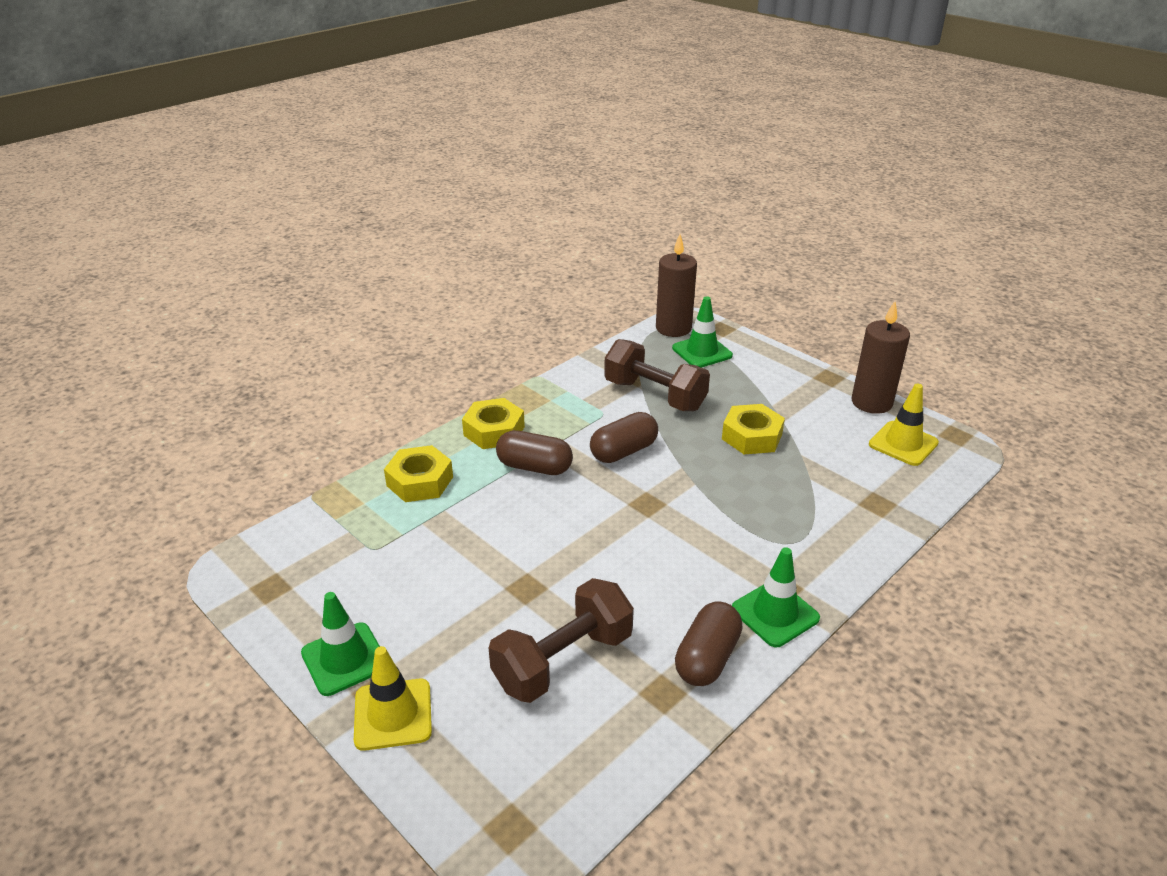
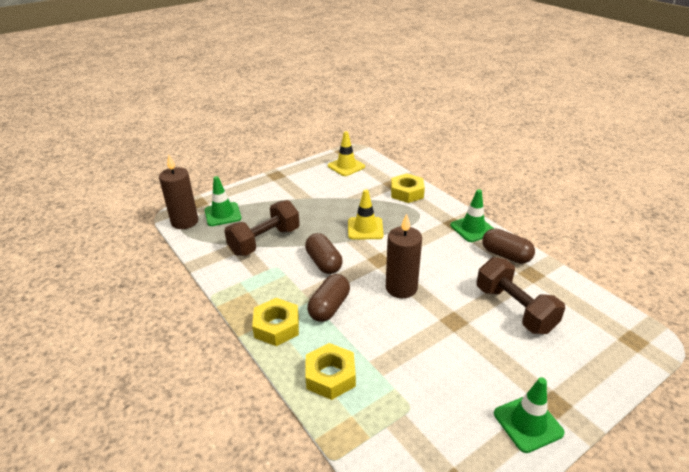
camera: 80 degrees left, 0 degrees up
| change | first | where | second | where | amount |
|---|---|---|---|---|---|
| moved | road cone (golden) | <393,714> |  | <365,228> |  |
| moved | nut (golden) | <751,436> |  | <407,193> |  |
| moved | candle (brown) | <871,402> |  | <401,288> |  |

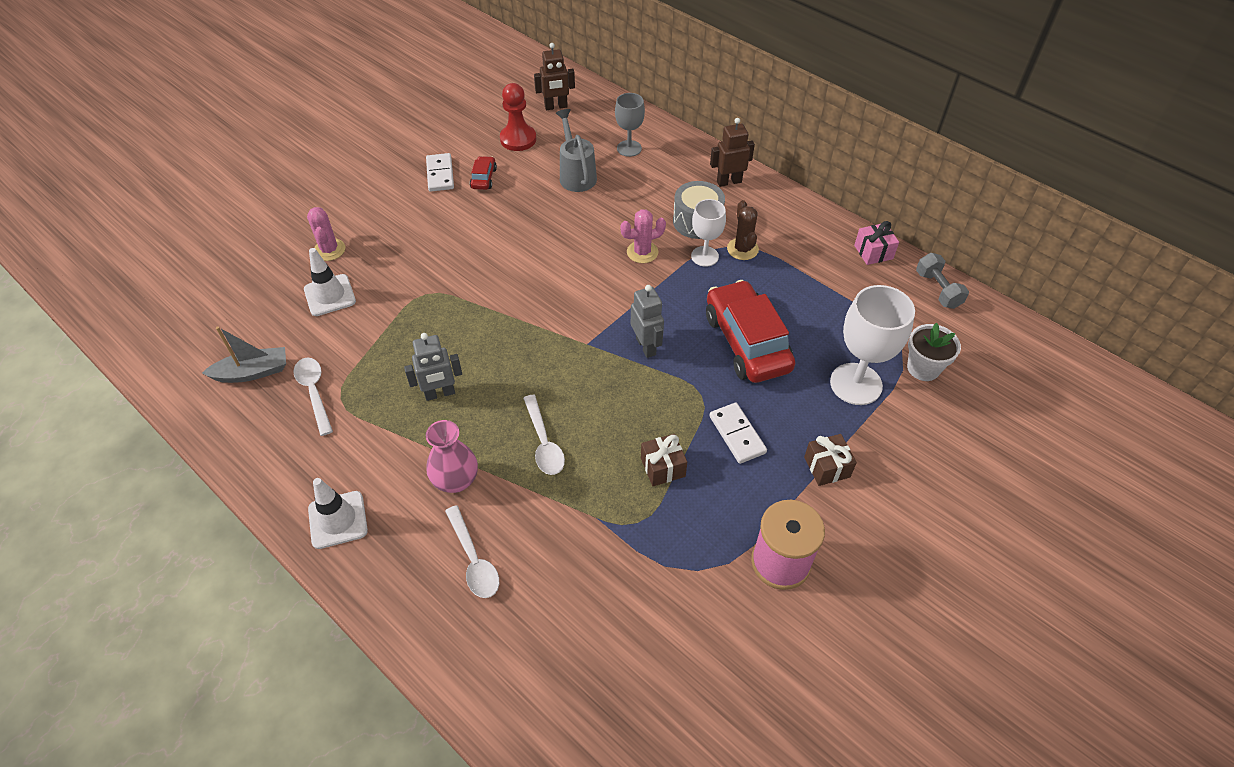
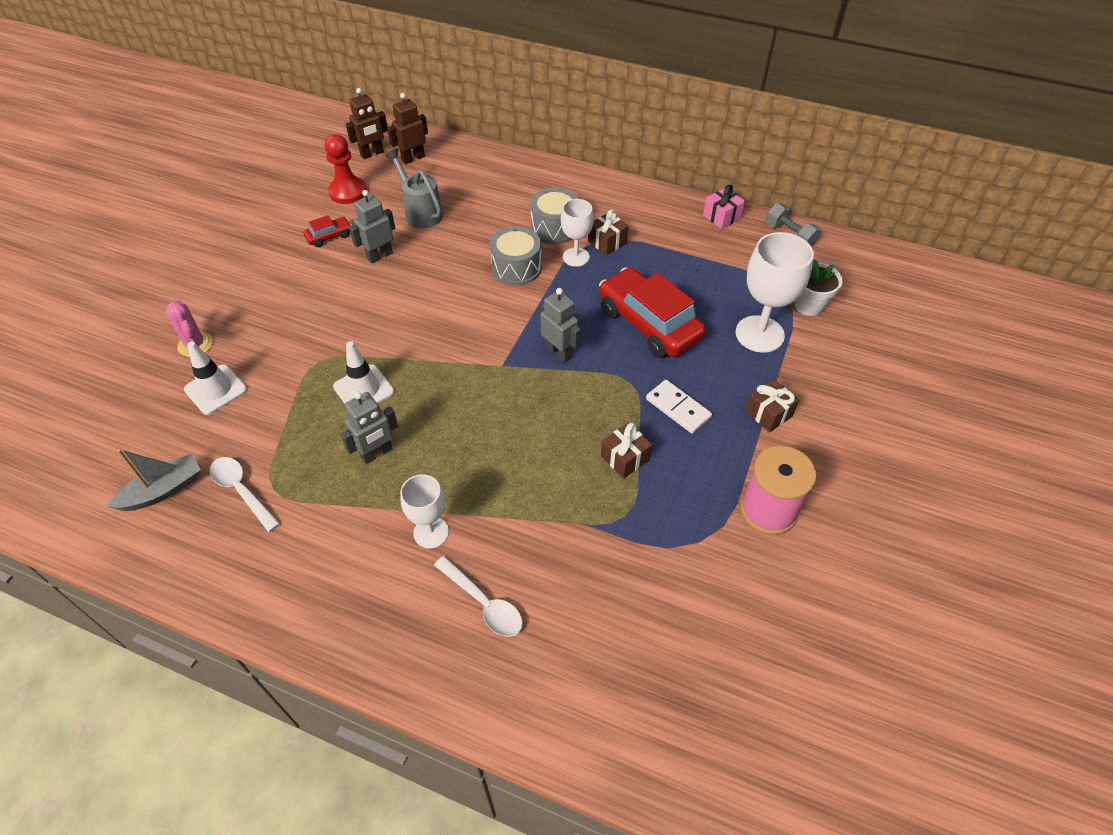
camera: 20 degrees left, 0 degrees up
| change | first | where | second | where | amount |
|---|---|---|---|---|---|
| moved | road cone (pure white) | <338,520> |  | <364,389> |  |
| removed | domino piece (pure white) | <440,174> |  |  |  |
| replaced | vase (rosy) | <456,480> | wine glass (pure white) | <431,532> |  |
| turned | automobile (scarlet) | <483,178> |  | <329,236> | 75 degrees clockwise |
| removed | teaspoon (pure white) | <544,442> |  |  |  |
| removed | wine glass (gray) | <629,148> |  |  |  |
| replaced | saguaro cactus (rosy) | <642,252> | drum (gray) | <516,268> |  |
| moved | robot figure (brown) | <729,181> |  | <413,158> |  |
| replaced | saguaro cactus (brown) | <742,249> | wrapped gift (brown) | <607,242> |  |
| added |  |  | robot figure (gray) | <379,256> |  |

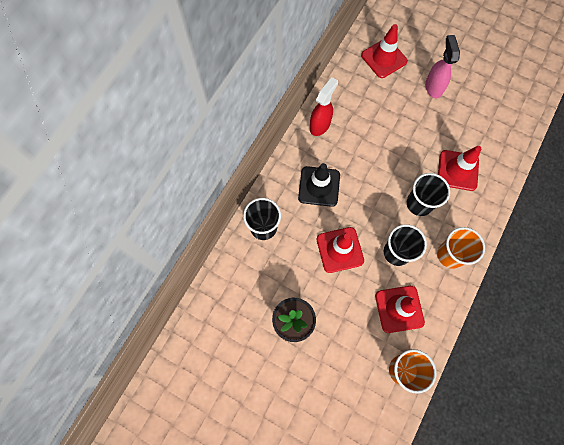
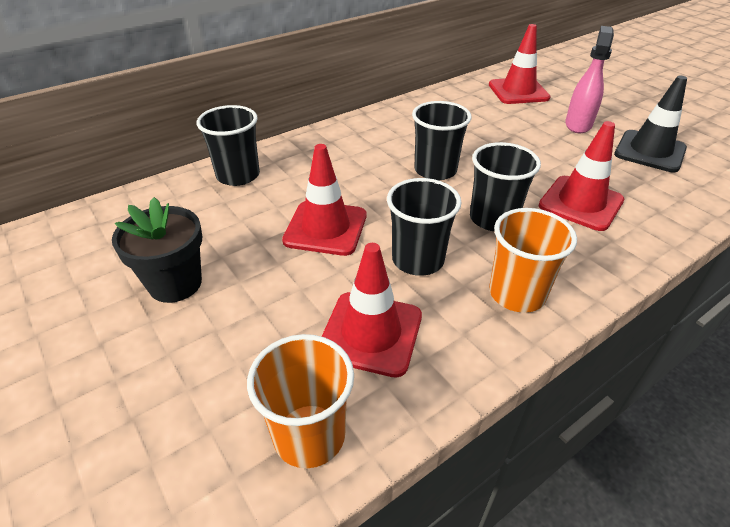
camera: 25 degrees right, 30 degrees down
| change | first | where | second | where | amount |
|---|---|---|---|---|---|
| moved | road cone (black) | <319,186> |  | <650,151> |  |
| removed | spray bottle (scarlet) | <320,125> |  |  |  |
| added |  |  | beaker (black) | <435,170> |  |

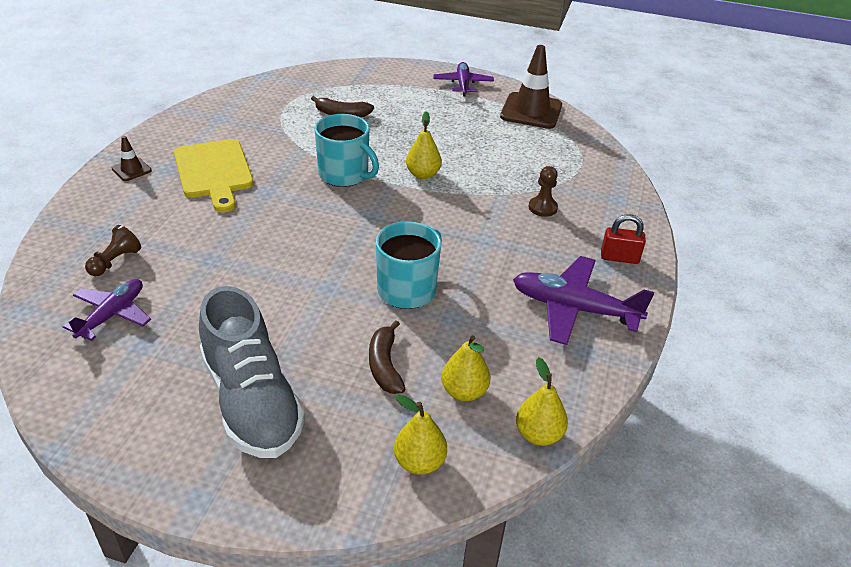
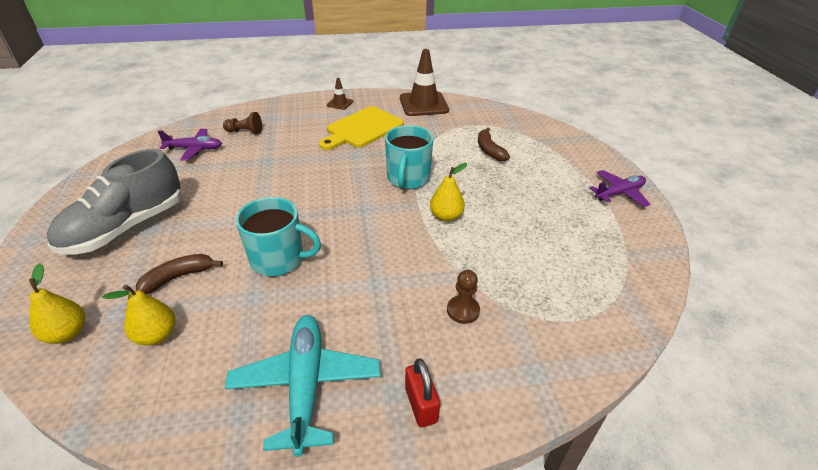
camera: 65 degrees right, 0 degrees up
| change | first | where | second | where | amount |
|---|---|---|---|---|---|
| moved | road cone (brown) | <531,111> |  | <423,104> |  |
| recoloured | toy plane (royal purple) | <573,308> | toy plane (aqua) | <306,385> |  |
| removed | pear (golden) | <538,434> |  |  |  |

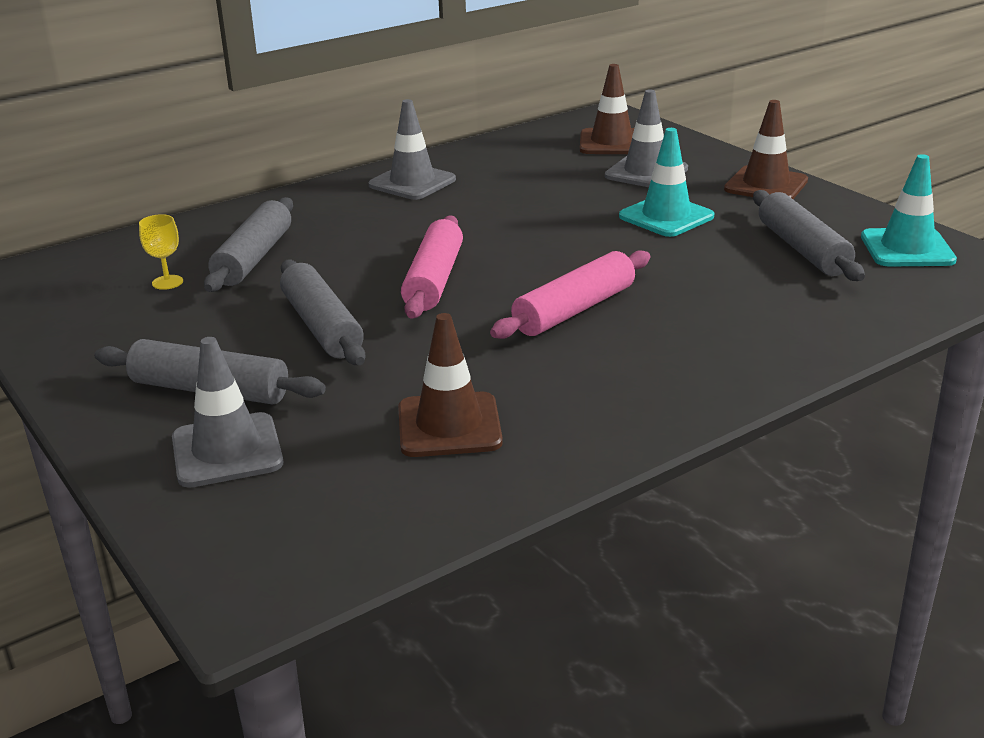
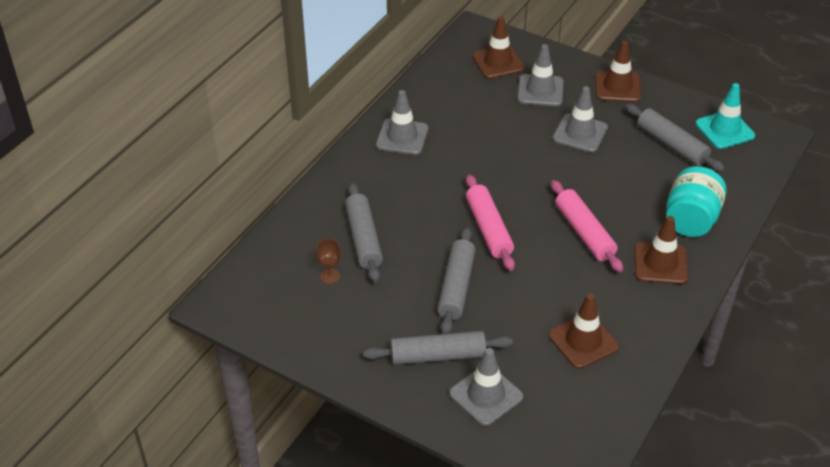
camera: 25 degrees left, 15 degrees up
| change | first | where | second | where | amount |
|---|---|---|---|---|---|
| recoloured | wine glass (golden) | <167,282> | wine glass (brown) | <330,276> |  |
| turned | pastry roller (gray) | <322,326> |  | <456,287> | 60 degrees clockwise |
| turned | pastry roller (rosy) | <574,310> |  | <584,232> | 45 degrees counterclockwise |
| recoloured | road cone (aqua) | <666,216> | road cone (gray) | <580,133> |  |
| added |  |  | road cone (brown) | <660,263> |  |
| added |  |  | jam jar (aqua) | <691,220> |  |

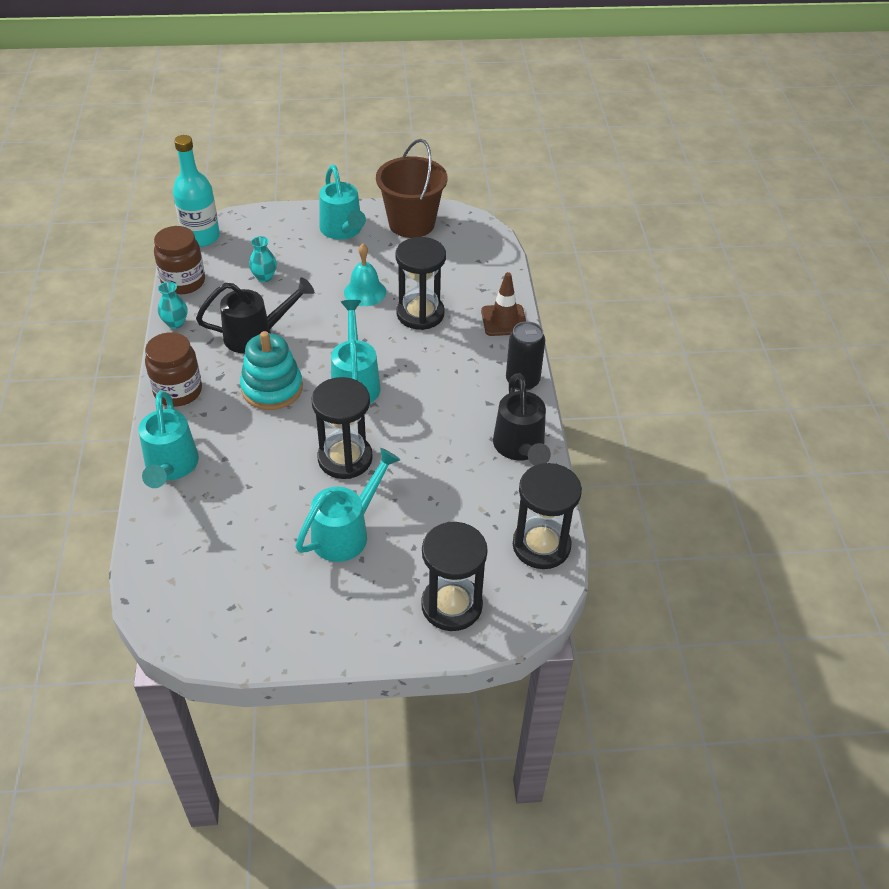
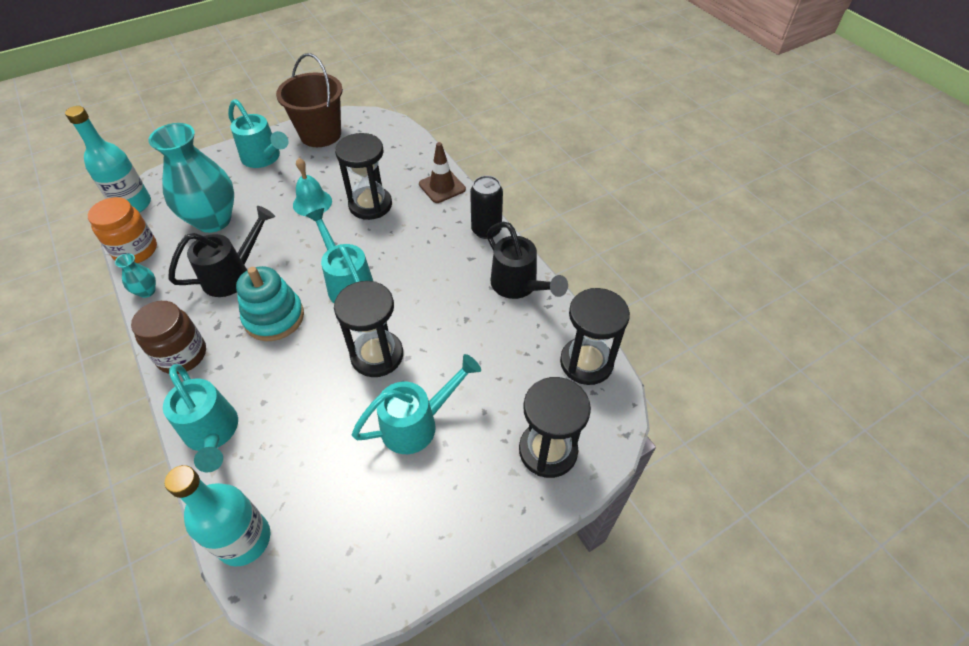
camera: 25 degrees left, 5 degrees up
| change | first | where | second | where | amount |
|---|---|---|---|---|---|
| recoloured | jam jar (brown) | <183,282> | jam jar (orange) | <136,250> |  |
| resized | vase (aqua) | <264,277> |  | <213,220> | x2.38 |
| turned | watering can (aqua) | <346,532> |  | <417,424> | 45 degrees clockwise |
| added |  |  | bottle (aqua) | <244,539> |  |

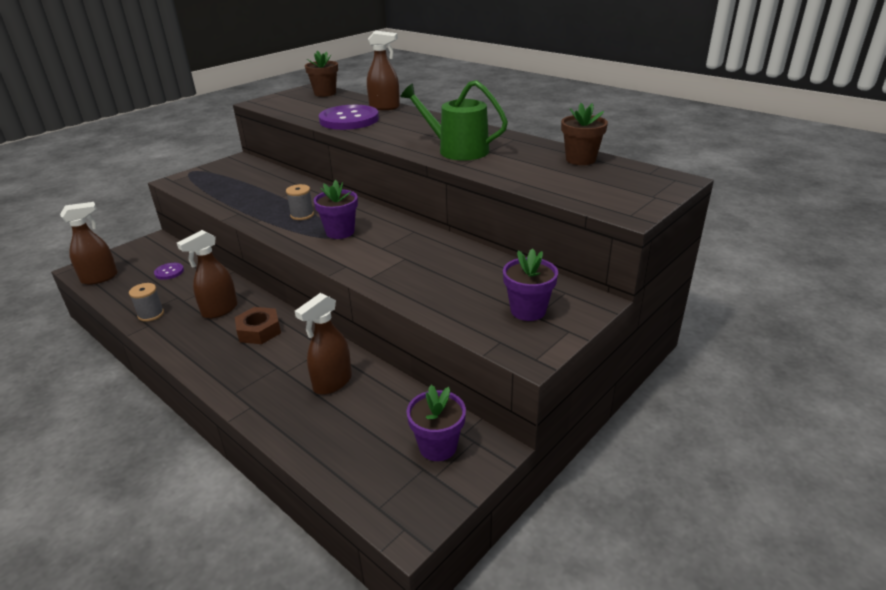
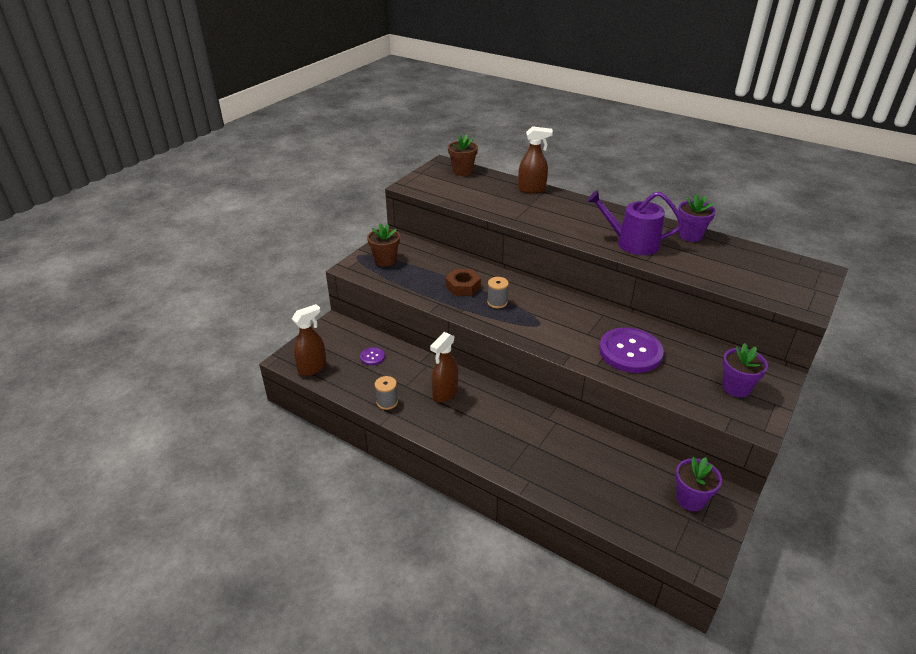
camera: 10 degrees left, 5 degrees up
| change | first | where | second | where | amount |
|---|---|---|---|---|---|
| moved | nut (brown) | <259,331> |  | <463,286> |  |
| removed | spray bottle (brown) | <332,383> |  |  |  |
| moved | plant pot (royal purple) | <340,232> |  | <690,235> |  |
| moved | shirt button (royal purple) | <349,120> |  | <630,352> |  |
| recoloured | watering can (green) | <457,150> | watering can (royal purple) | <632,243> |  |
| moved | plant pot (brown) | <580,159> |  | <385,260> |  |

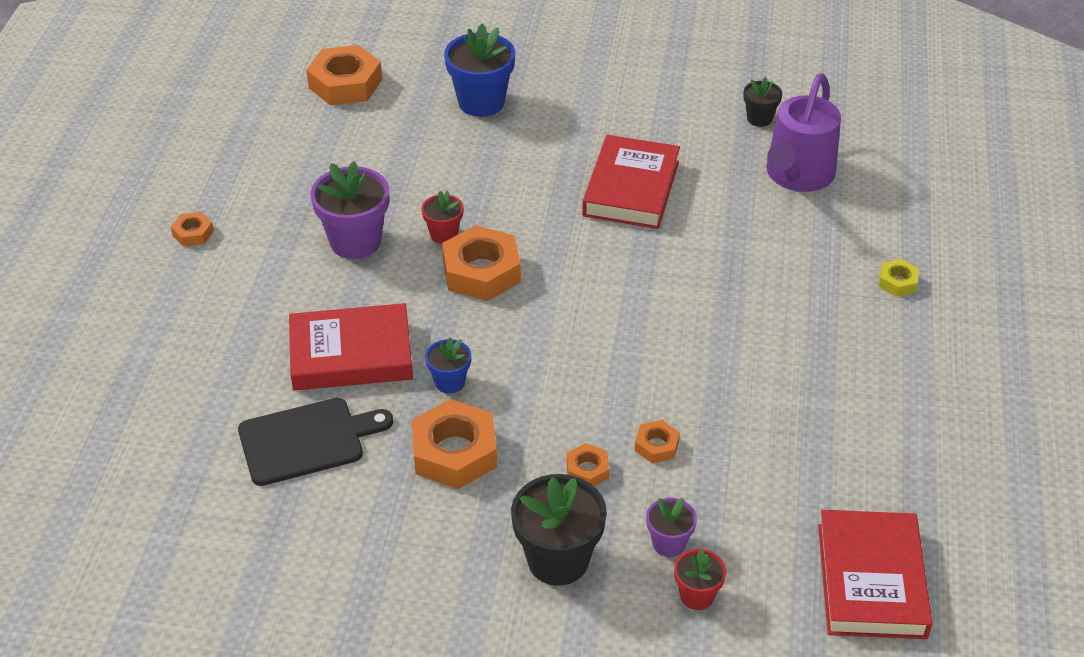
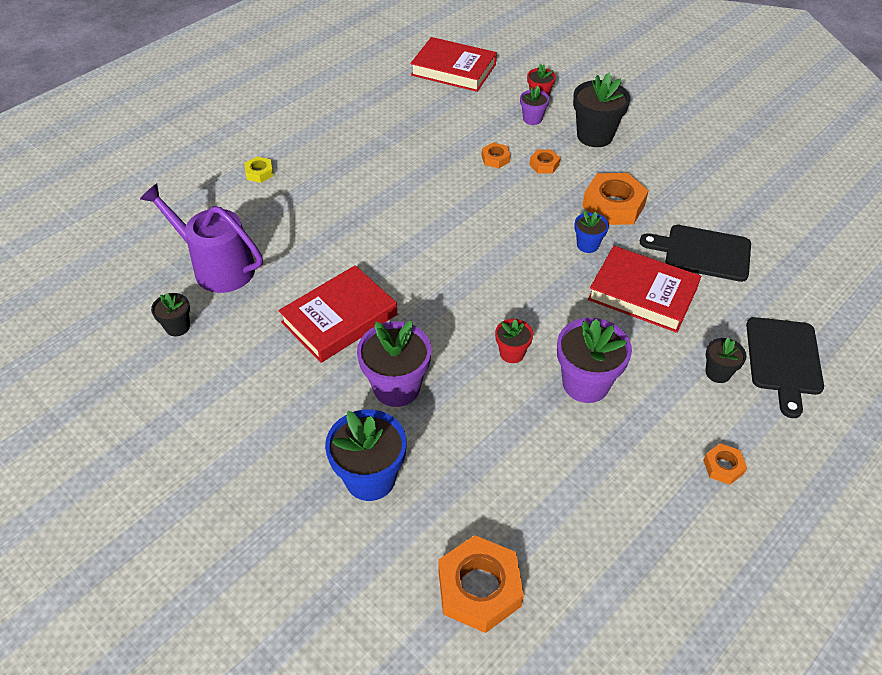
camera: 145 degrees left, 5 degrees up
| change | first | where | second | where | amount |
|---|---|---|---|---|---|
| removed | nut (orange) | <481,272> |  |  |  |
| turned | watering can (royal purple) | <797,175> |  | <217,267> | 120 degrees counterclockwise |
| turned | hardcover (scarlet) | <871,580> |  | <453,70> | 75 degrees clockwise |
| added |  |  | plant pot (royal purple) | <396,387> |  |
| added |  |  | plant pot (black) | <718,373> |  |
| added |  |  | bread board (black) | <783,360> |  |

